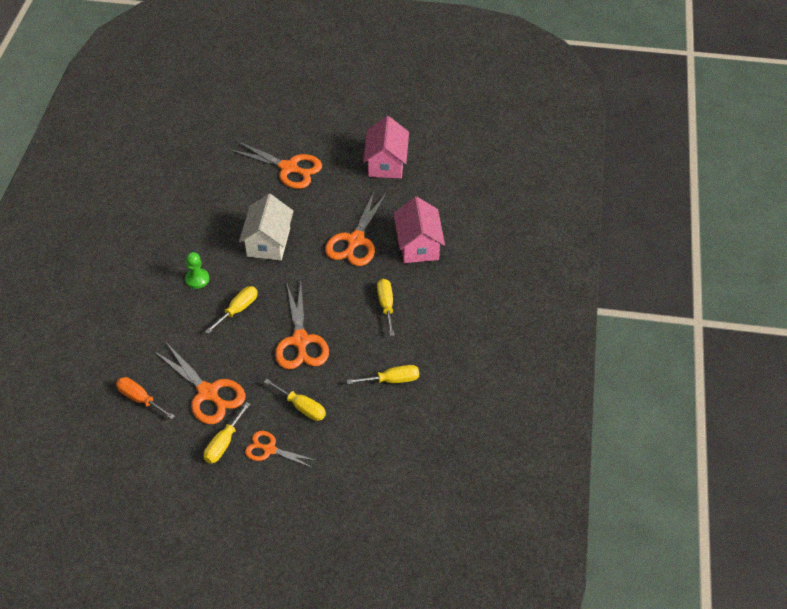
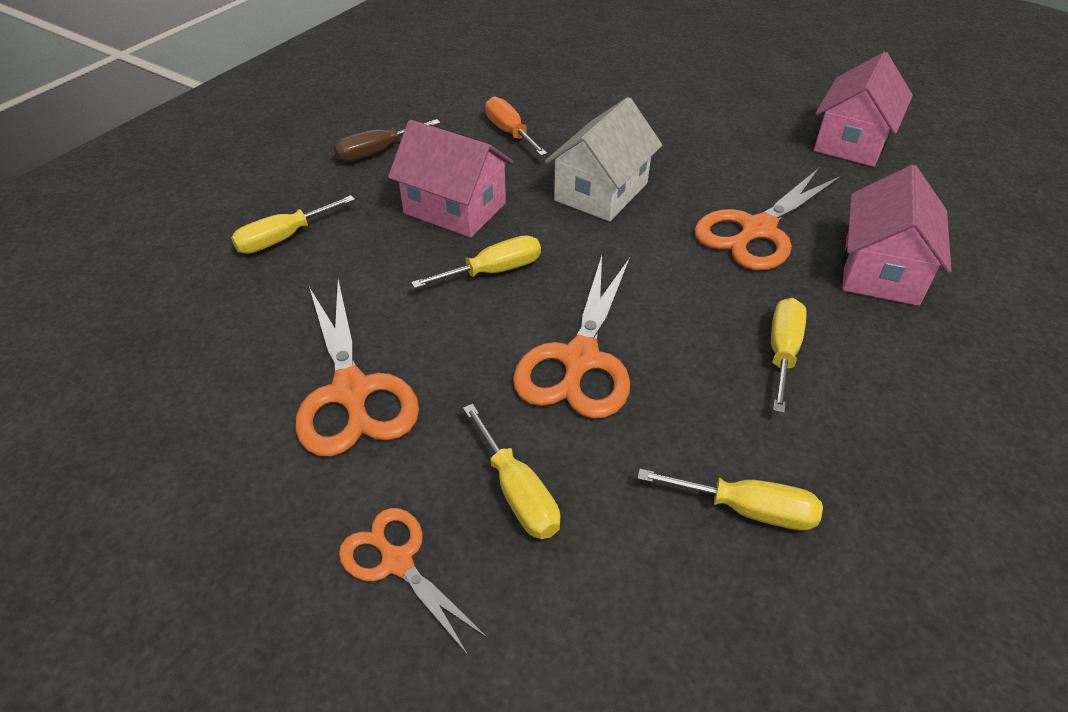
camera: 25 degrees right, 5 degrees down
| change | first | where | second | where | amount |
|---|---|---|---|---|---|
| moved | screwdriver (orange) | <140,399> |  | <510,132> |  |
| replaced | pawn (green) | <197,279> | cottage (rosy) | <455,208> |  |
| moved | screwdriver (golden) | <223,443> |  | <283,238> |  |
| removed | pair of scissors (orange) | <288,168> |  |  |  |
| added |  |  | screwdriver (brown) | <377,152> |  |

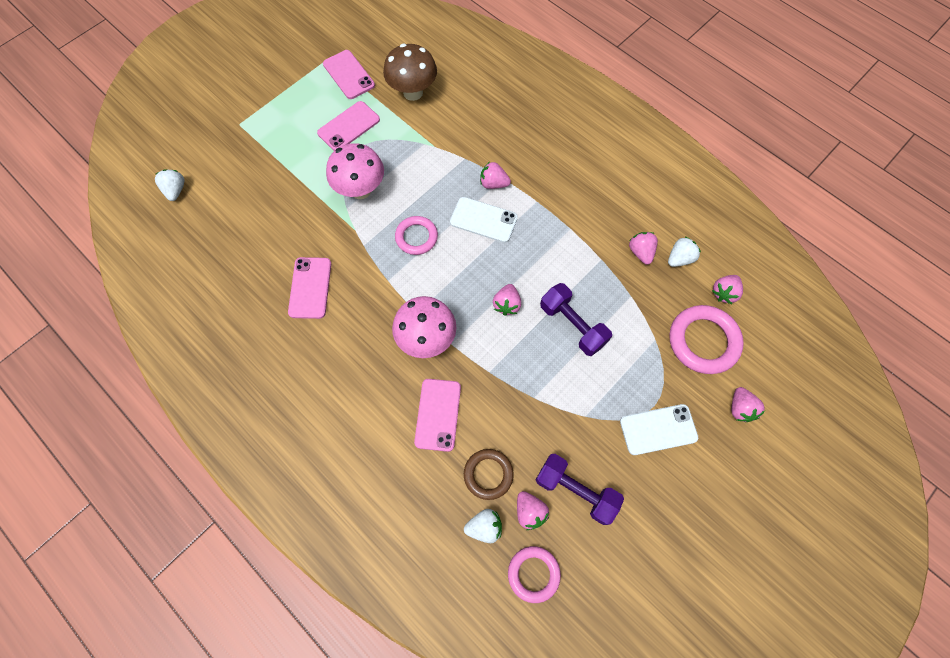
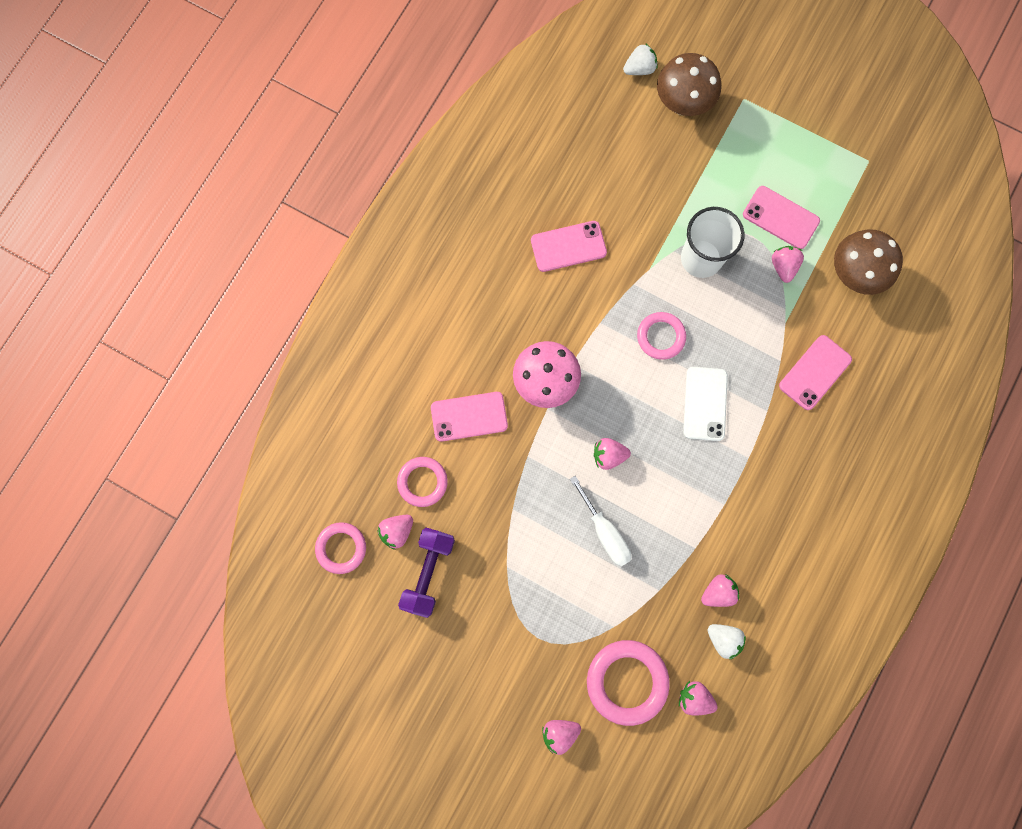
camera: 75 degrees right, 10 degrees up
| change | first | where | second | where | amount |
|---|---|---|---|---|---|
| moved | mobile phone (rosy) | <348,75> |  | <815,372> |  |
| replaced | fungus (rosy) | <360,190> | beaker (pure white) | <701,258> |  |
| recoloured | ring (brown) | <488,474> | ring (rosy) | <422,482> |  |
| removed | strawberry (pure white) | <484,527> |  |  |  |
| moved | strawberry (rosy) | <493,183> |  | <783,266> |  |
| replaced | dumbbell (royal purple) | <572,325> | screwdriver (pure white) | <605,532> |  |
| removed | mobile phone (pure white) | <658,429> |  |  |  |
| added |  |  | fungus (brown) | <682,104> |  |

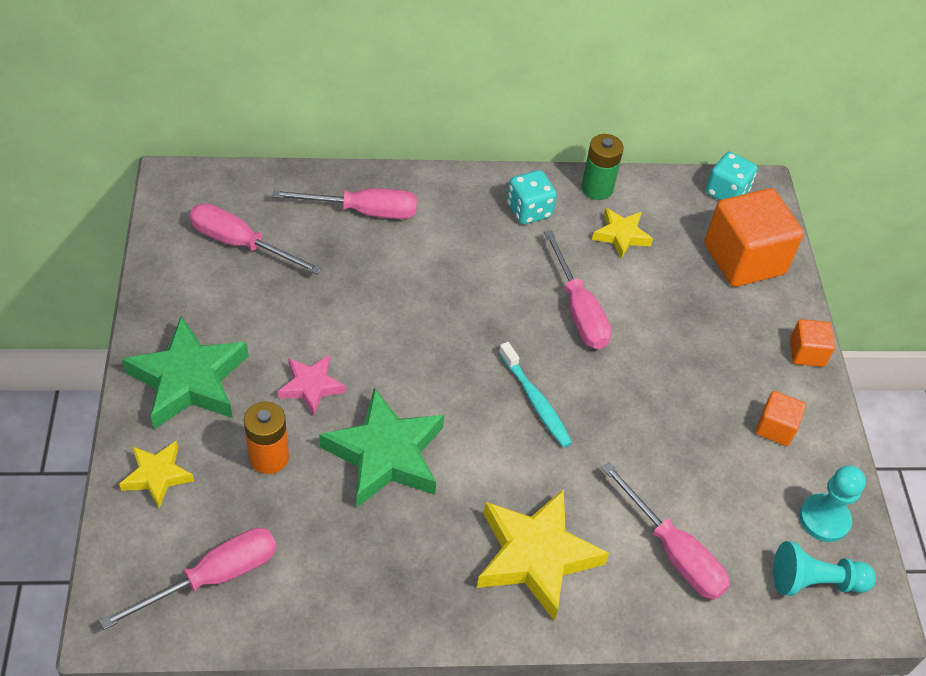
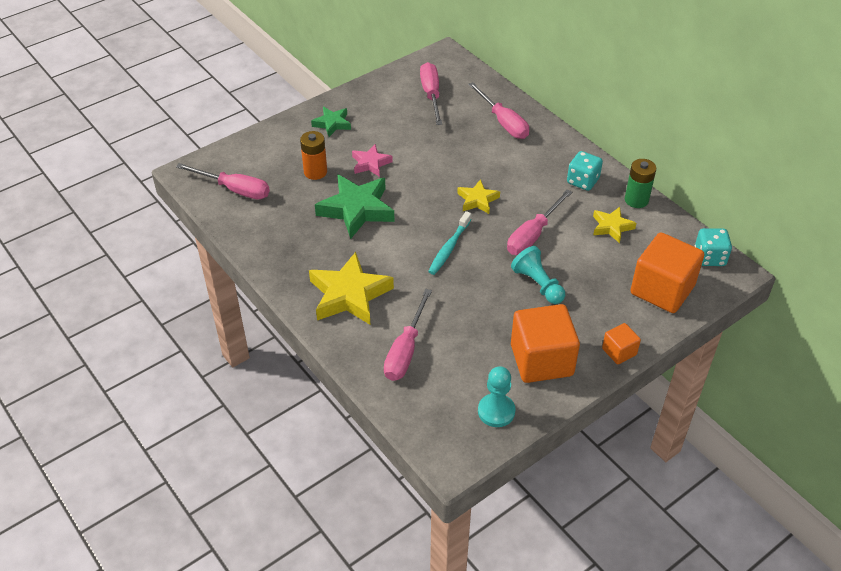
camera: 60 degrees right, 5 degrees down
| change | first | where | second | where | amount |
|---|---|---|---|---|---|
| moved | star (golden) | <157,476> |  | <477,200> |  |
| resized | star (green) | <189,380> |  | <332,124> | x0.55 |
| resized | solid cube (orange) | <775,428> |  | <541,360> | x2.04 |
| moved | pawn (aqua) | <814,581> |  | <538,284> |  |

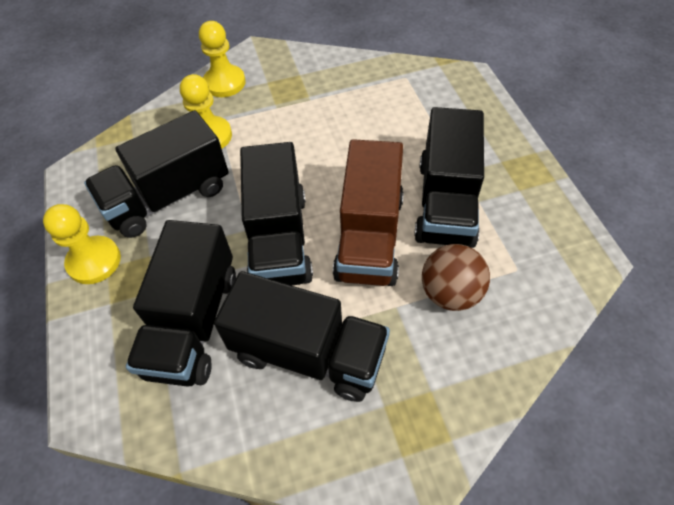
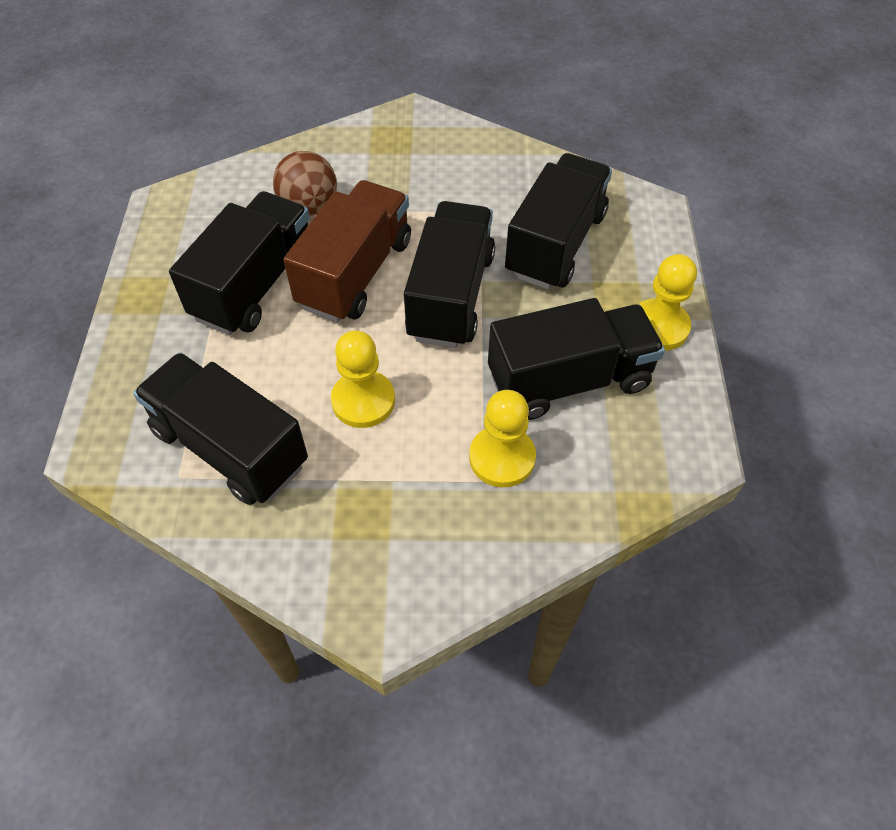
camera: 165 degrees left, 0 degrees up
| change | first | where | second | where | amount |
|---|---|---|---|---|---|
| moved | pawn (golden) | <224,83> |  | <363,401> |  |
| moved | toy truck (black) | <308,353> |  | <230,447> |  |

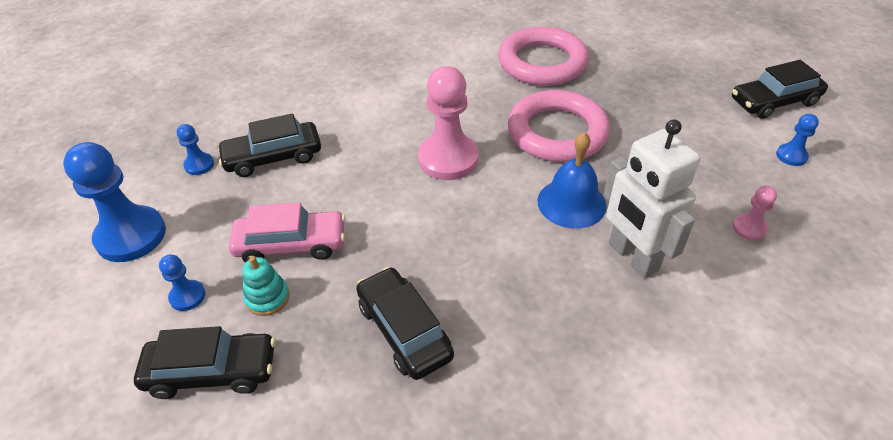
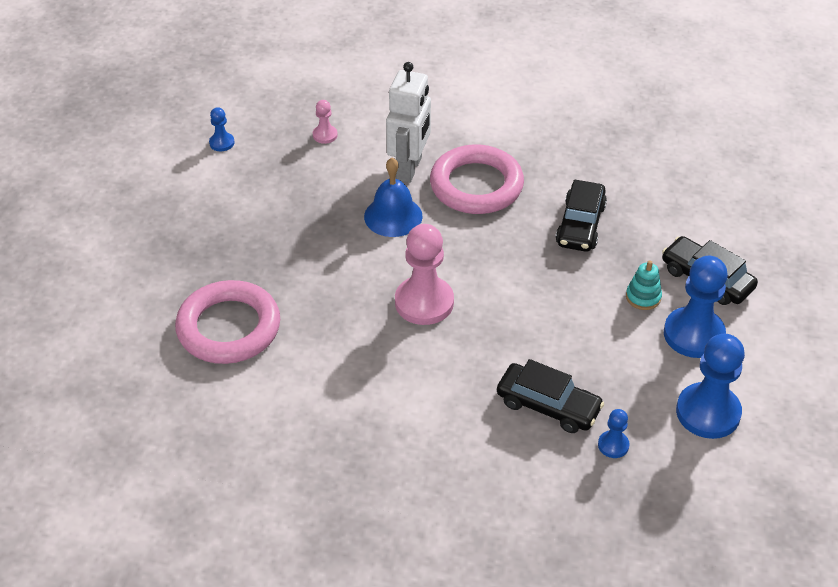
camera: 135 degrees left, 0 degrees up
| change | first | where | second | where | amount |
|---|---|---|---|---|---|
| resized | pawn (cobalt) | <187,296> |  | <693,334> | x2.10 |
| removed | automobile (rosy) | <291,245> |  |  |  |
| moved | ring (rosy) | <557,132> |  | <476,185> |  |
| removed | automobile (black) | <774,102> |  |  |  |

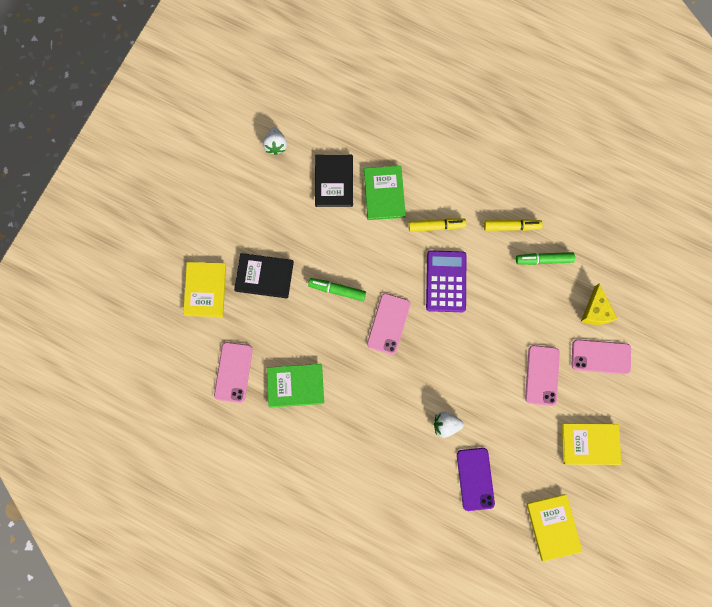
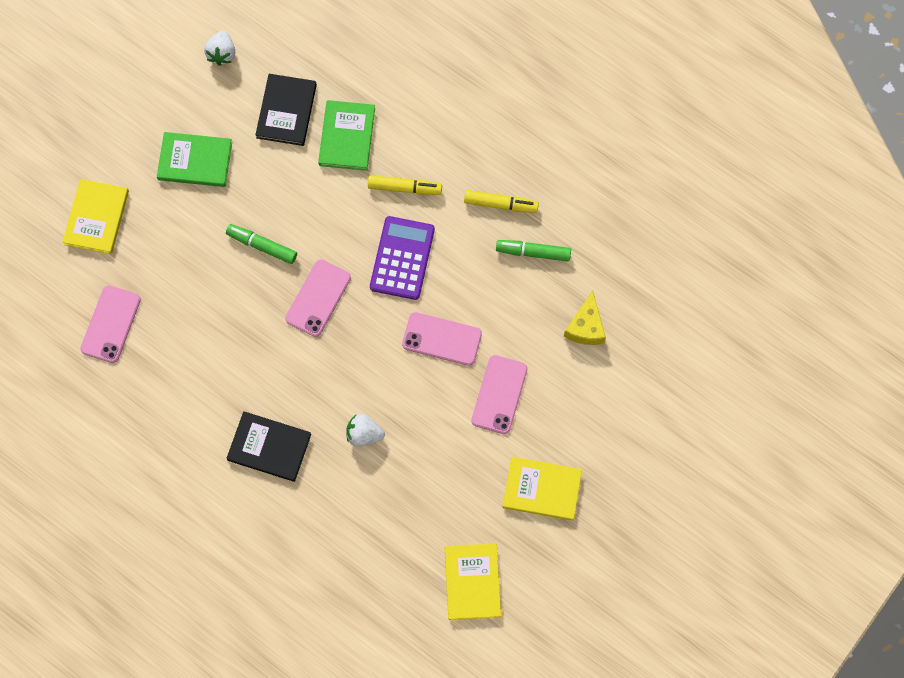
camera: 10 degrees right, 5 degrees down
| change | first | where | second | where | amount |
|---|---|---|---|---|---|
| moved | hardcover (black) | <264,276> |  | <269,447> |  |
| moved | hardcover (green) | <295,386> |  | <195,161> |  |
| removed | mobile phone (royal purple) | <475,479> |  |  |  |
| moved | mobile phone (rosy) | <600,357> |  | <442,339> |  |

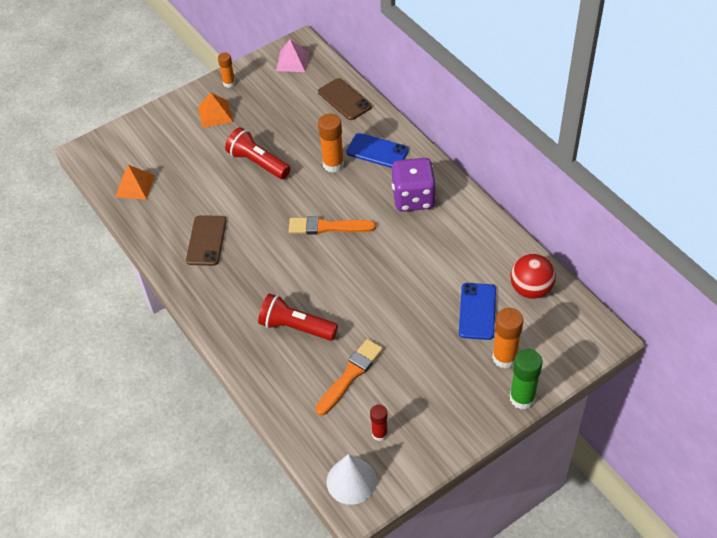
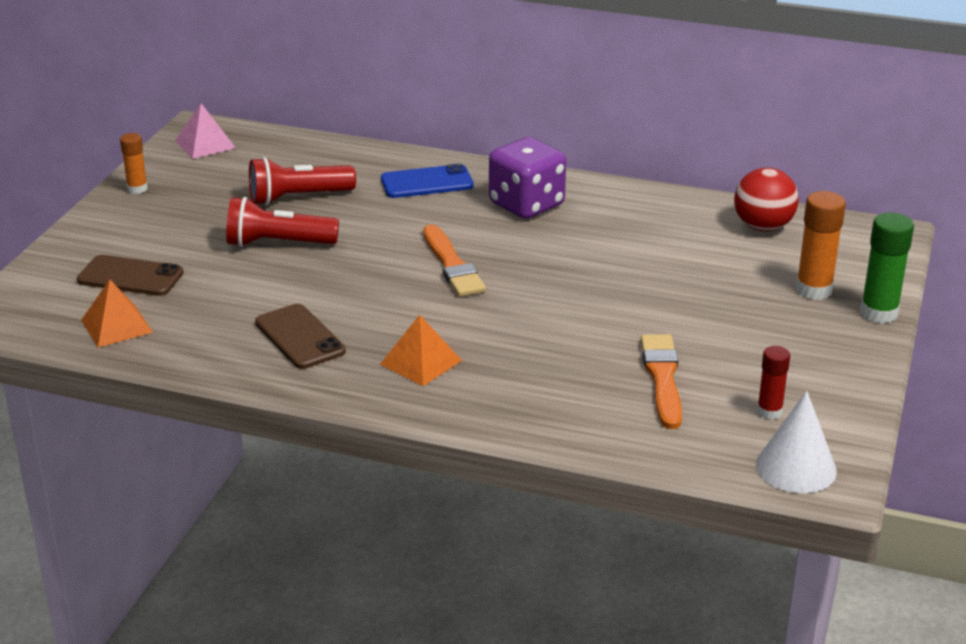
camera: 40 degrees left, 20 degrees down
| change | first | where | second | where | amount |
|---|---|---|---|---|---|
| moved | pyramid (orange) | <215,114> |  | <421,362> |  |
| moved | pocket torch (scarlet) | <296,327> |  | <298,197> |  |
| turned | paintbrush (orange) | <327,227> |  | <452,265> | 75 degrees counterclockwise |
| moved | mobile phone (brown) | <344,99> |  | <130,276> |  |
| removed | glue (orange) | <333,164> |  |  |  |
| removed | mobile phone (cobalt) | <477,311> |  |  |  |

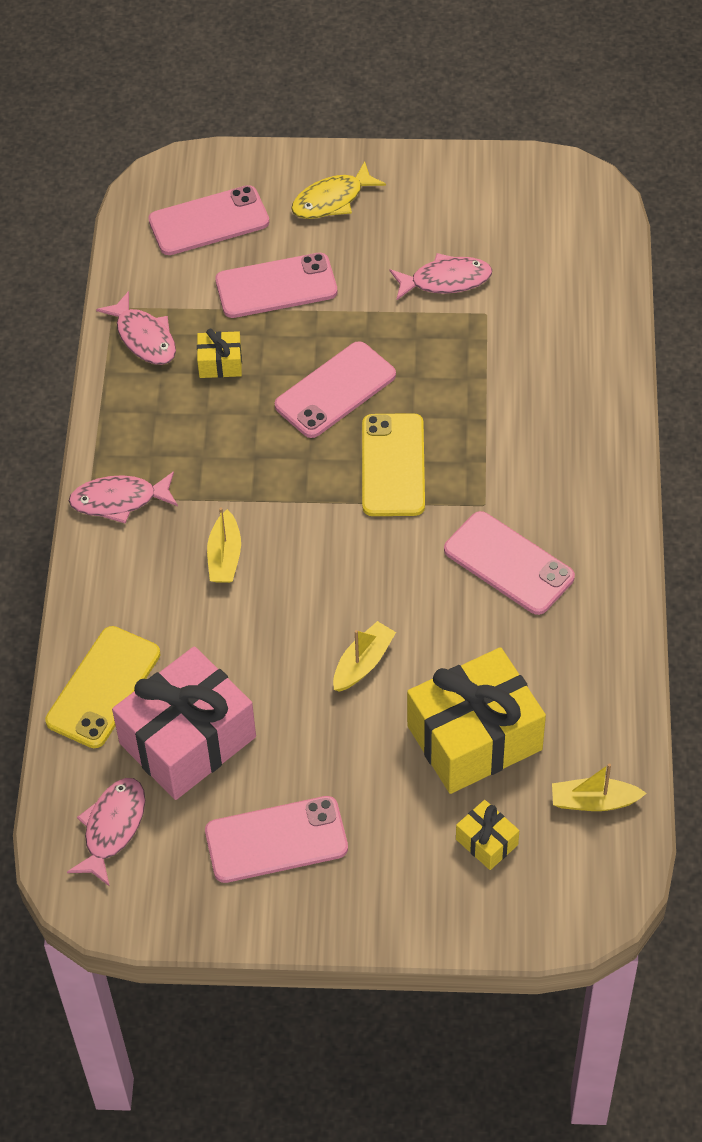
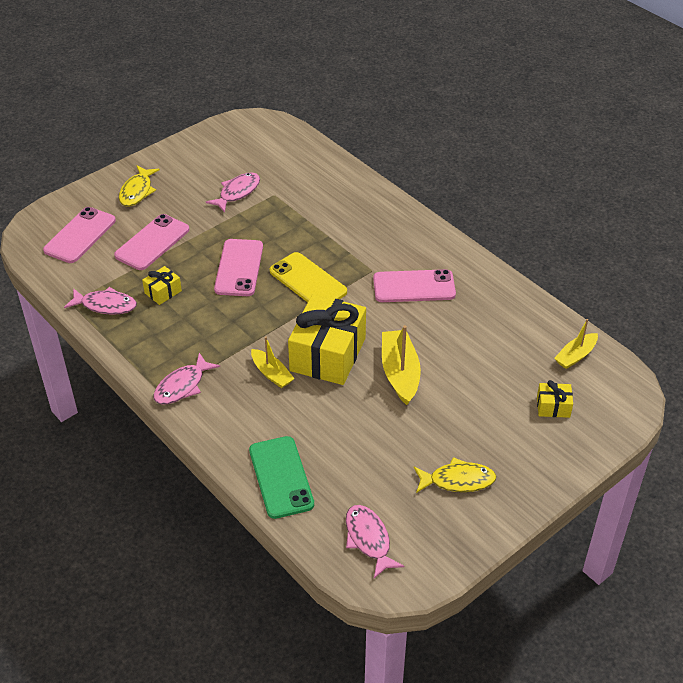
camera: 45 degrees left, 10 degrees down
| change | first | where | second | where | amount |
|---|---|---|---|---|---|
| recoloured | mobile phone (golden) | <103,687> | mobile phone (green) | <281,477> |  |
| removed | wrapped gift (rosy) | <187,740> |  |  |  |
| replaced | mobile phone (rosy) | <276,840> | fish figure (golden) | <458,480> |  |
| resized | toy boat (golden) | <363,663> |  | <400,373> | x1.59 |
| moved | wrapped gift (golden) | <474,738> |  | <328,354> |  |

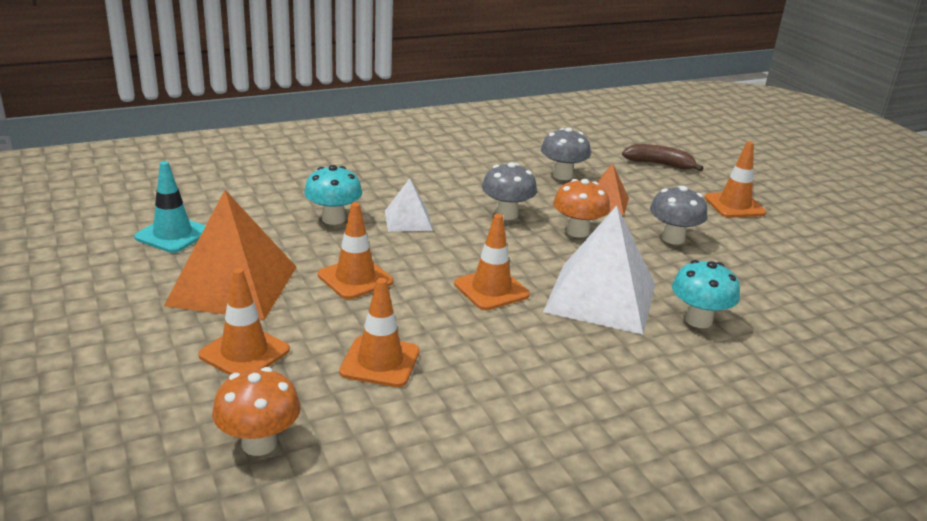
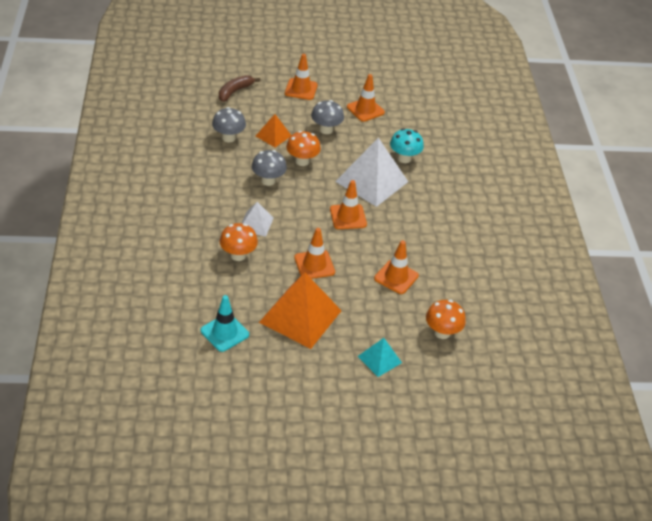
camera: 70 degrees left, 15 degrees up
| change | first | where | second | where | amount |
|---|---|---|---|---|---|
| moved | road cone (orange) | <244,352> |  | <365,110> |  |
| recoloured | fungus (aqua) | <333,219> | fungus (orange) | <238,255> |  |
| added |  |  | pyramid (aqua) | <379,359> |  |

